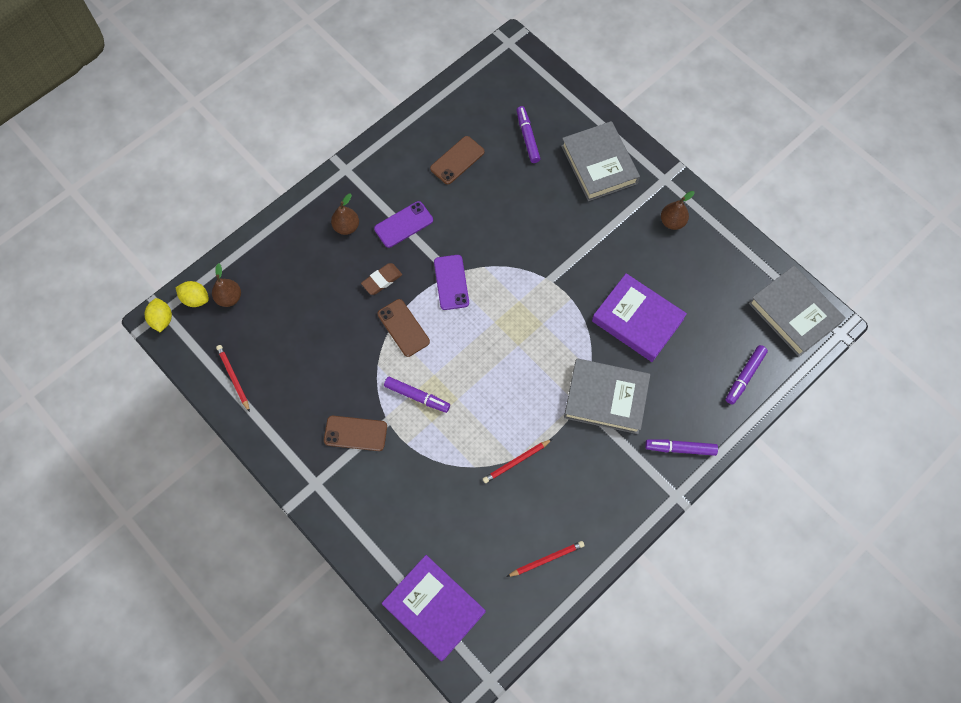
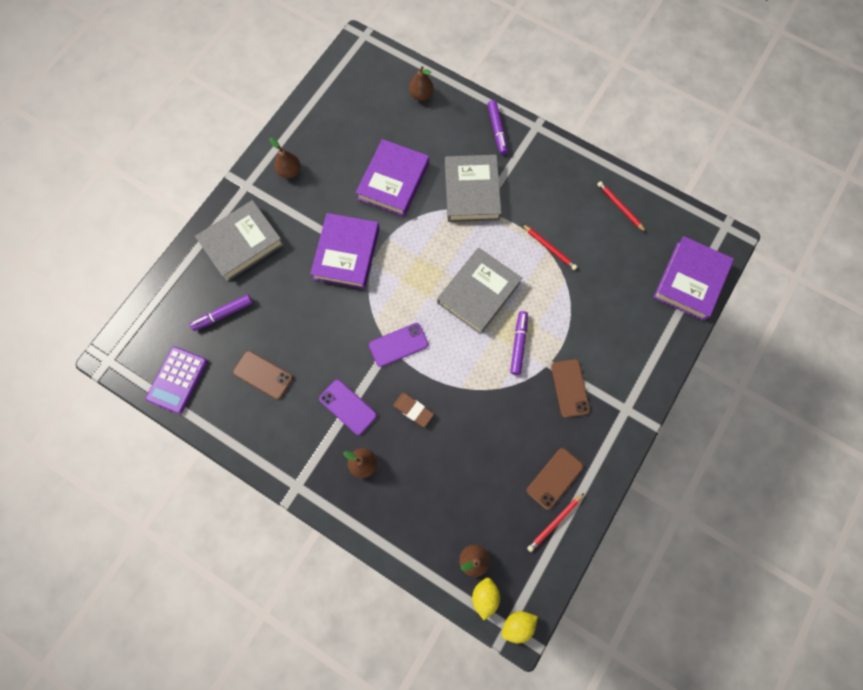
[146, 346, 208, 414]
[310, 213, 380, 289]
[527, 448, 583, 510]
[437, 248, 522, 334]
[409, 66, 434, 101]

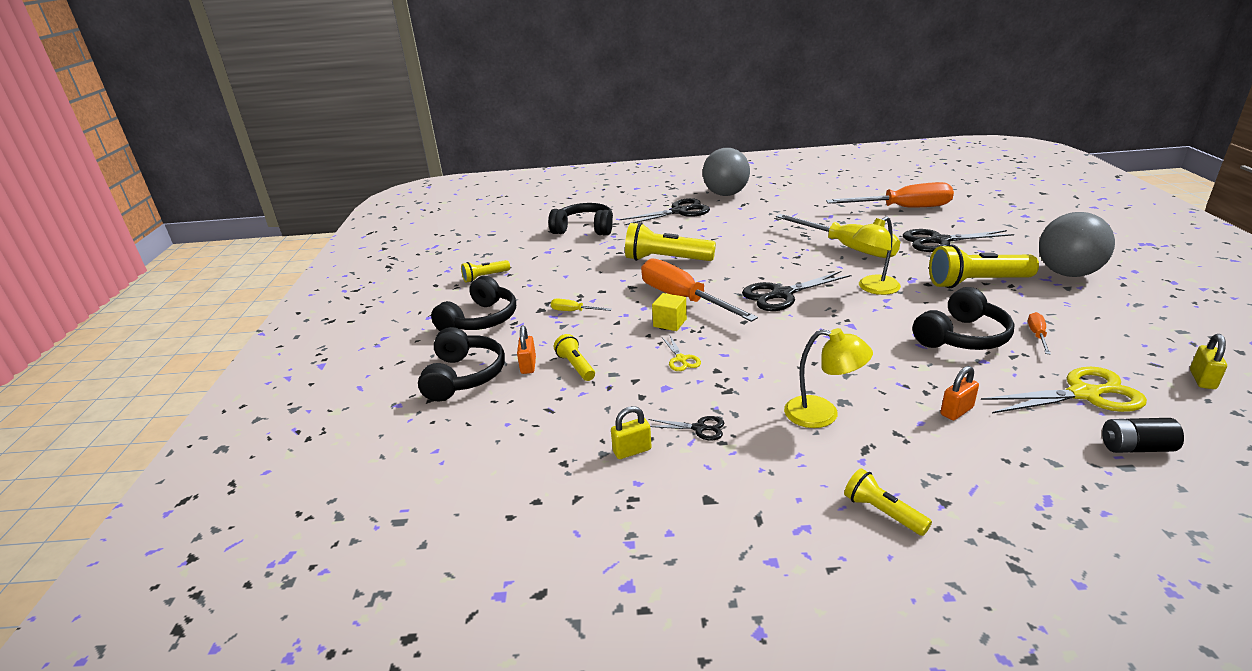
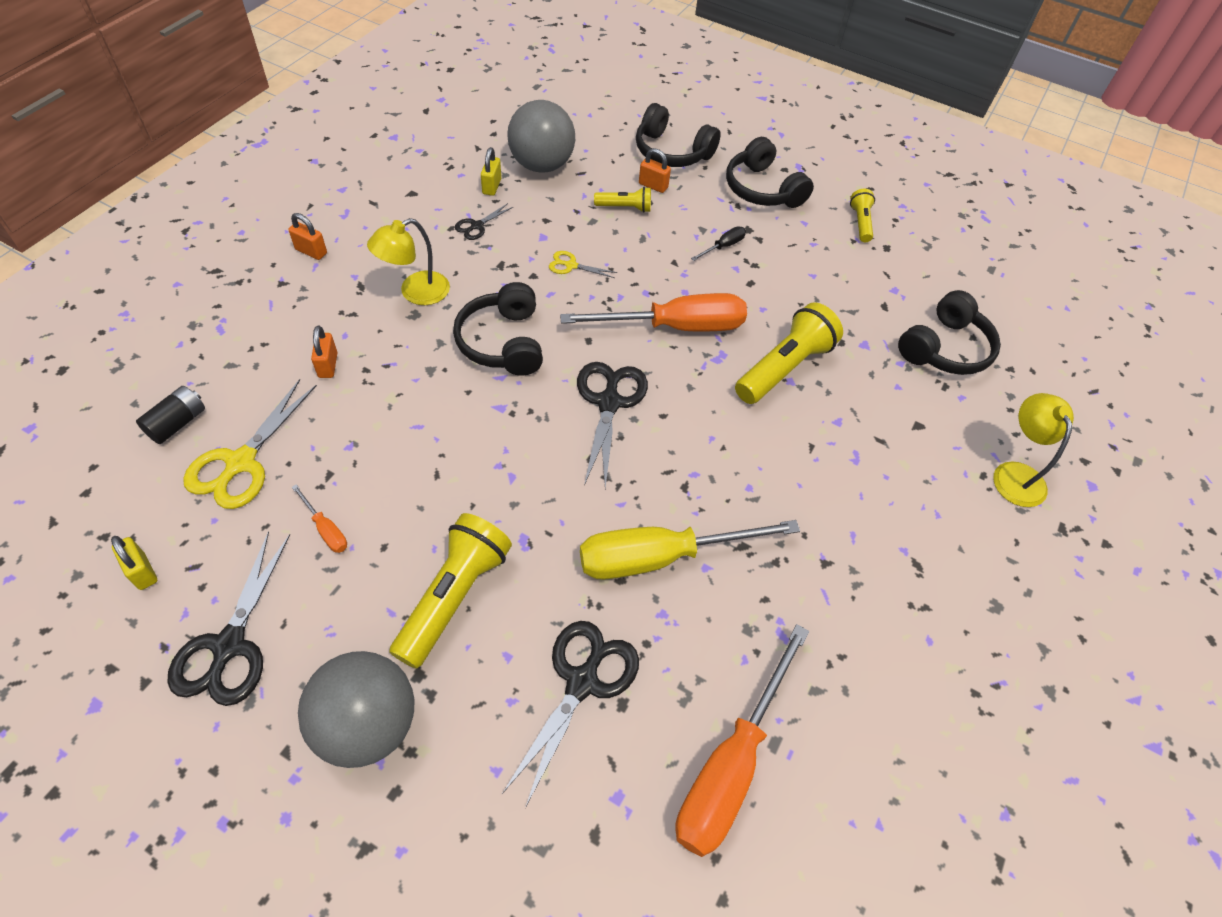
[652, 293, 687, 331] (first image)
[168, 531, 290, 706]
[507, 100, 575, 173]
[993, 393, 1074, 507]
[453, 282, 543, 376]
[288, 213, 327, 260]
[691, 226, 746, 261]

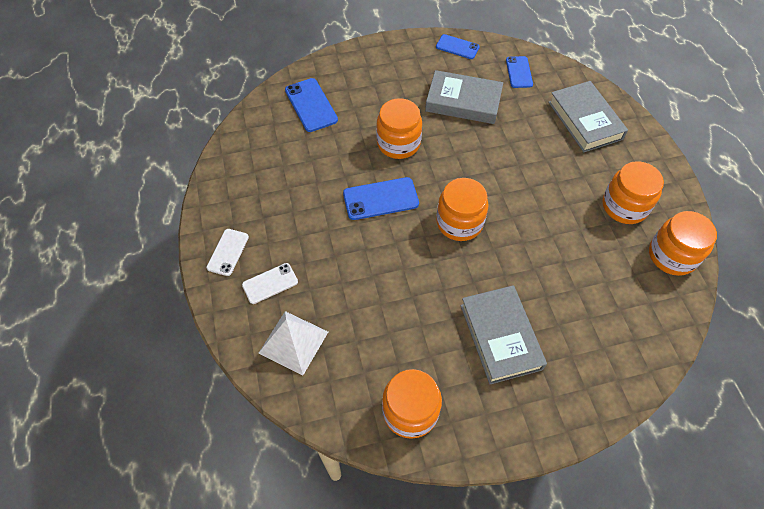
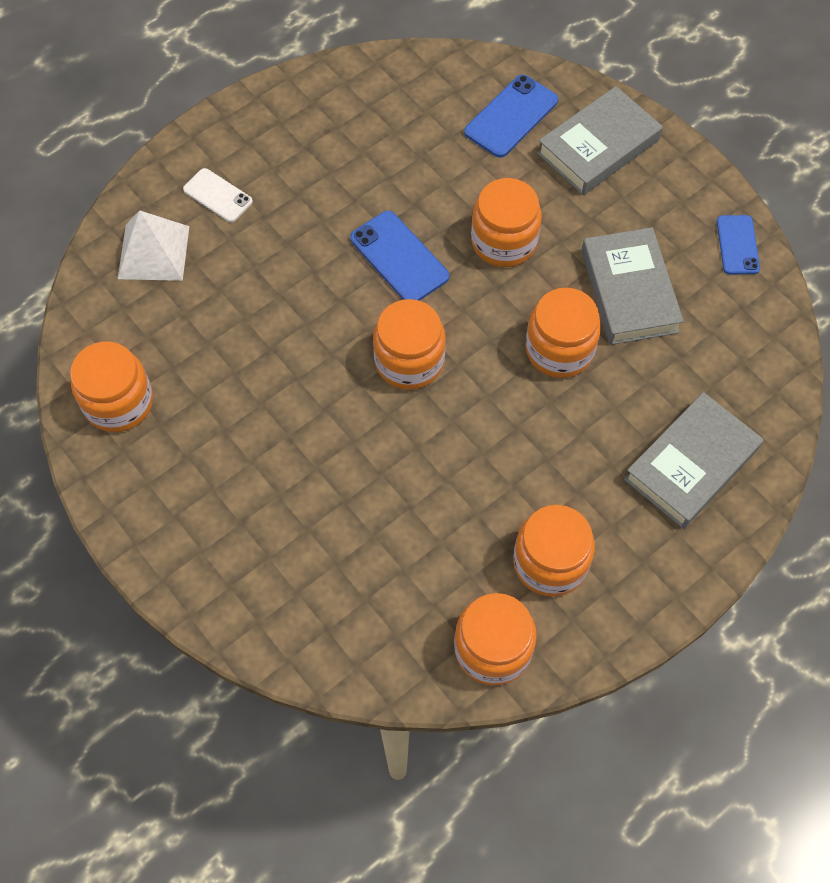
[206, 229, 249, 276] (first image)
[506, 56, 533, 88] (first image)
[526, 288, 601, 378]
[537, 86, 663, 195]

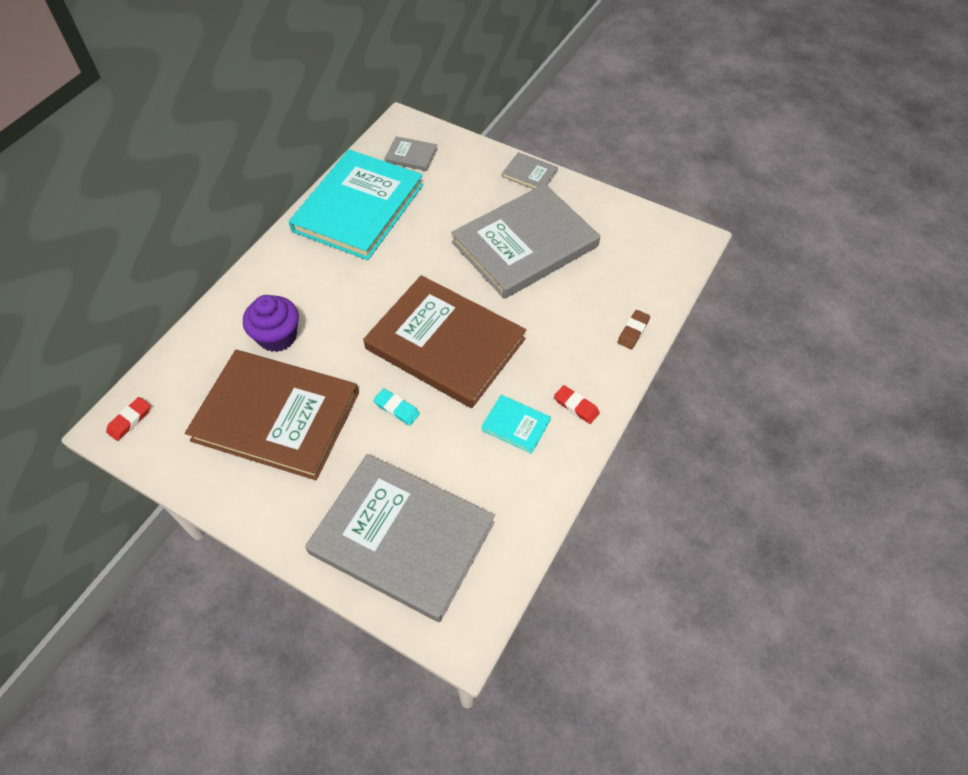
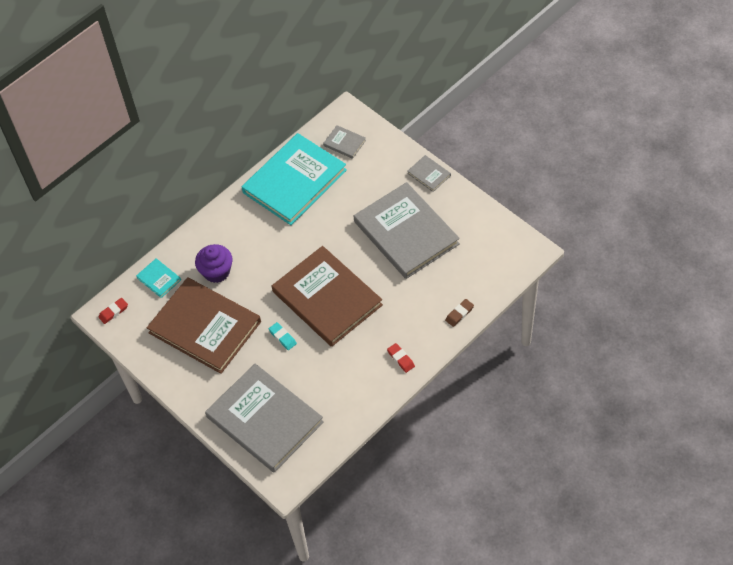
[136, 258, 181, 298]
[354, 182, 460, 279]

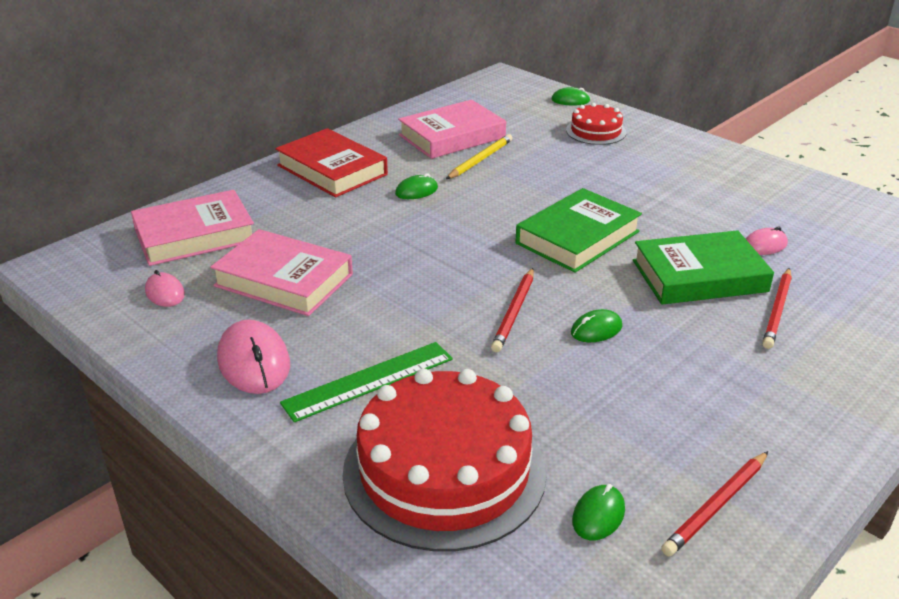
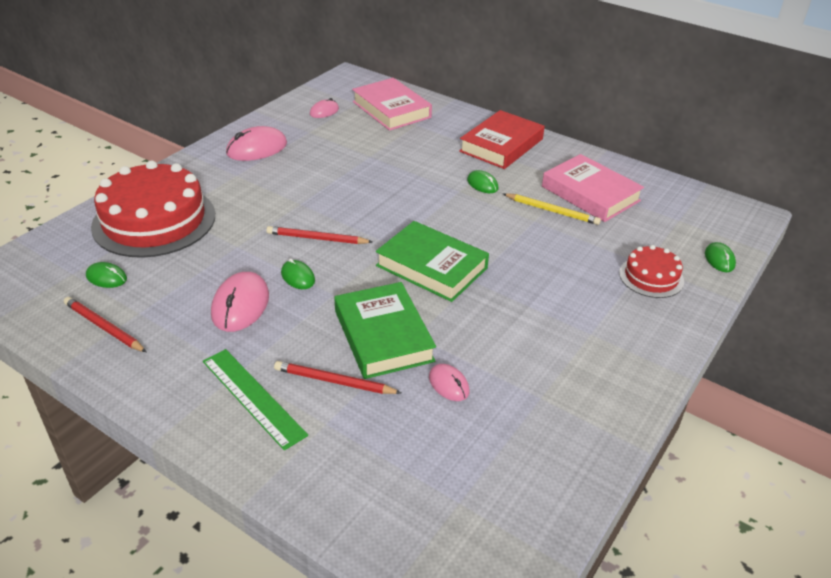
[210, 229, 353, 316] (first image)
[211, 272, 269, 332]
[203, 349, 308, 450]

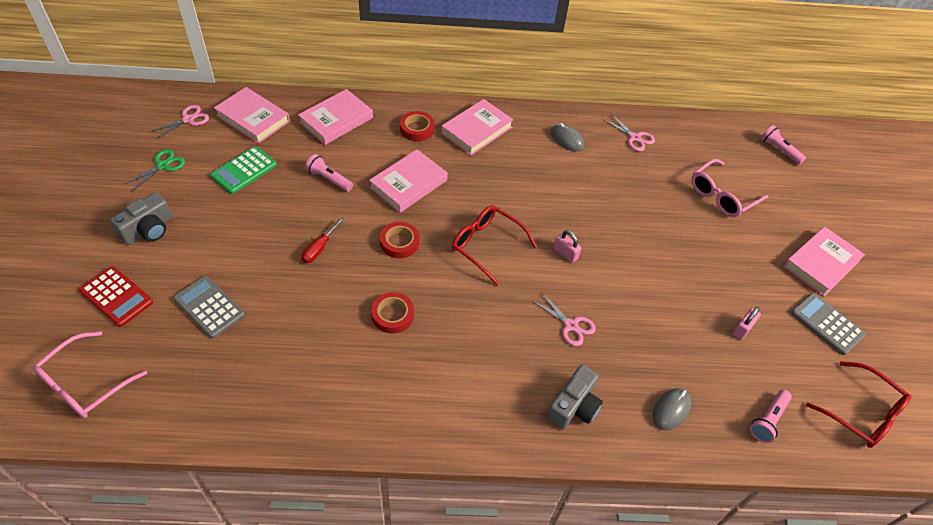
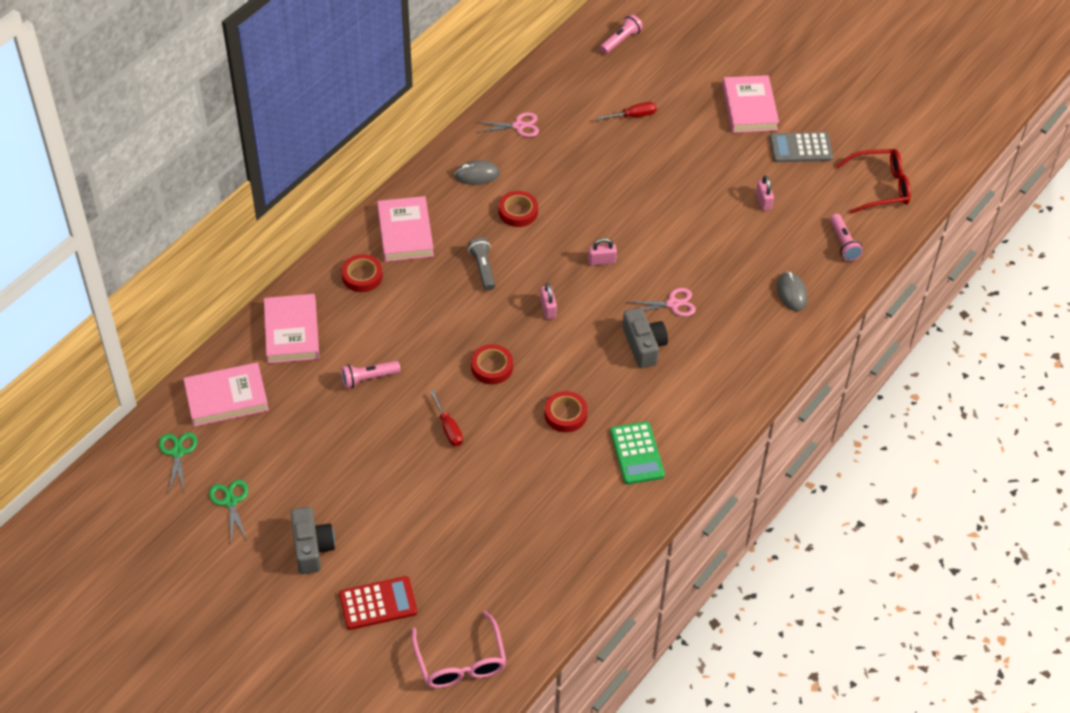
[173, 276, 245, 339] (first image)
[369, 149, 448, 213] (first image)
[468, 237, 495, 291]
[499, 191, 538, 227]
[610, 421, 665, 484]
[623, 308, 668, 368]
[540, 283, 557, 319]
[597, 102, 657, 120]
[159, 432, 197, 493]
[600, 14, 643, 54]

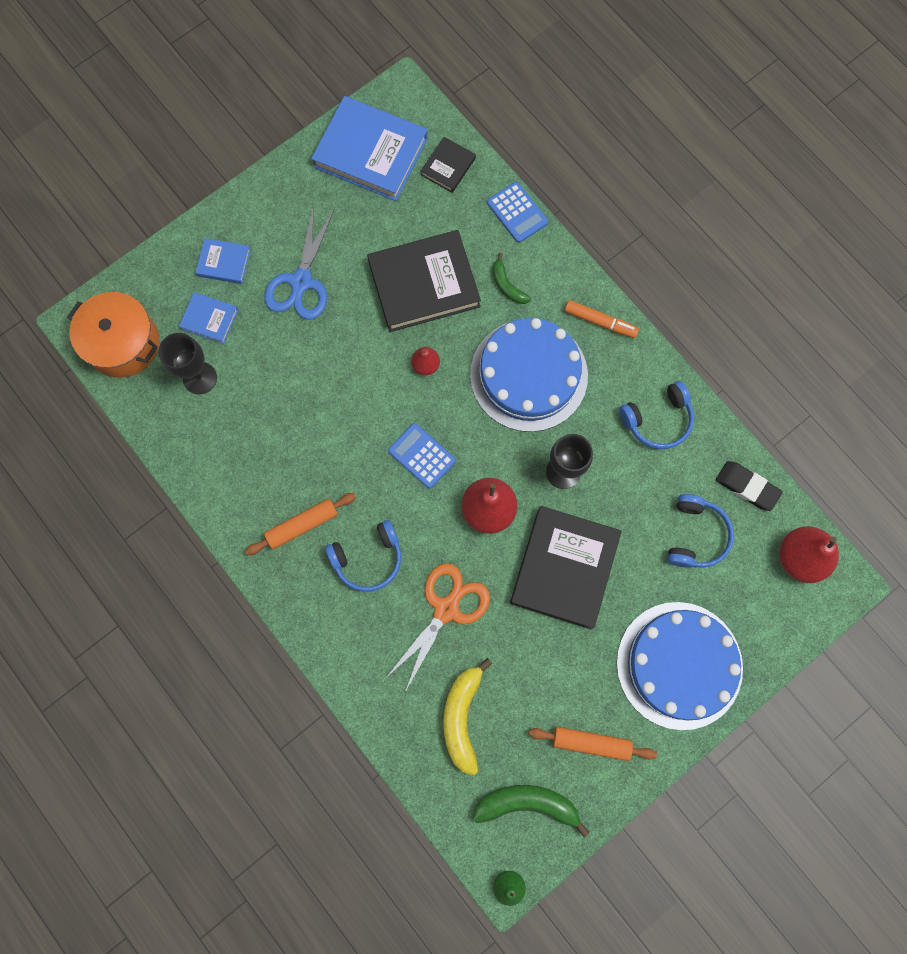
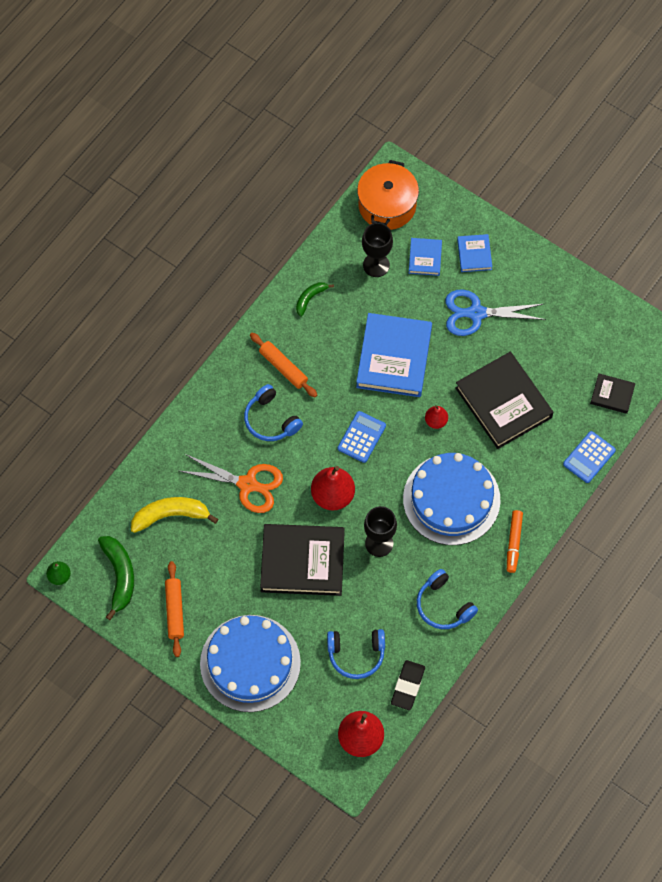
[356, 313, 432, 397]
[296, 282, 334, 317]

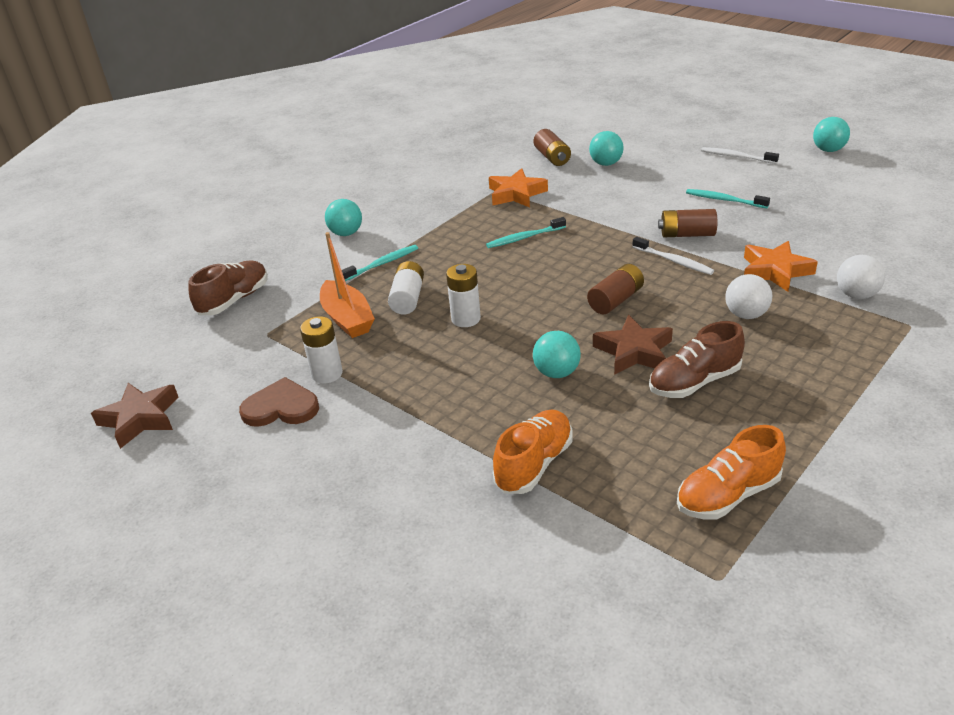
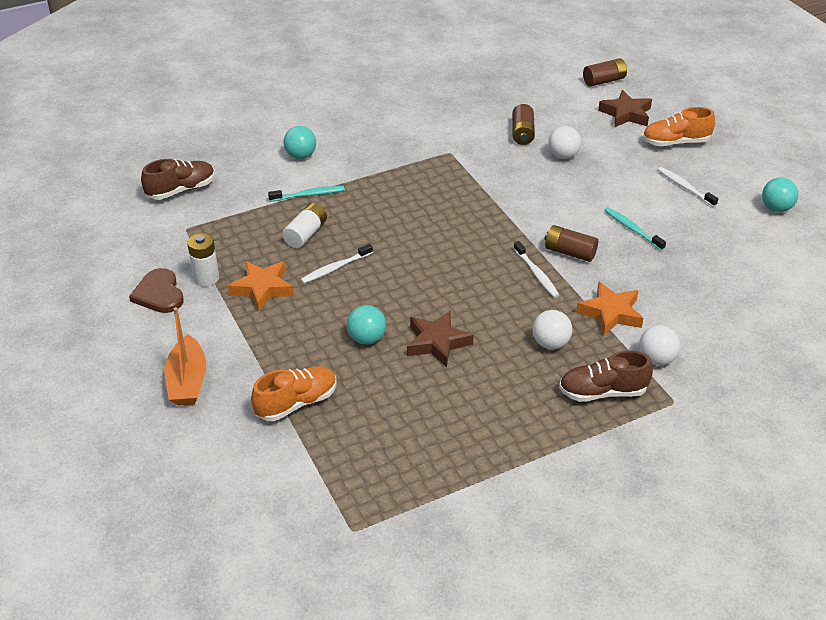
[486, 217, 566, 248] (first image)
[598, 90, 652, 128]
[164, 307, 206, 406]
[228, 261, 294, 311]
[583, 58, 627, 87]
[559, 351, 653, 402]
[643, 107, 715, 146]
[300, 244, 373, 284]
[548, 126, 581, 159]
[129, 268, 184, 313]

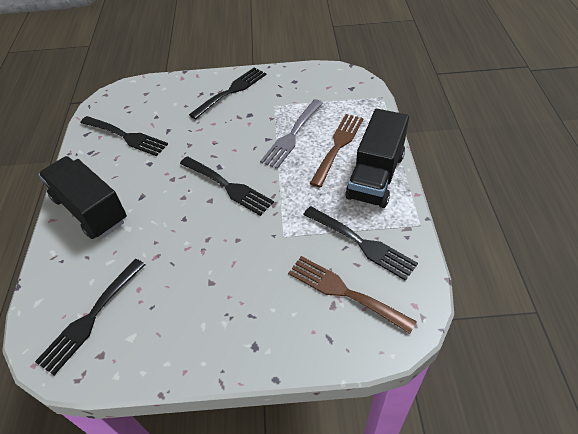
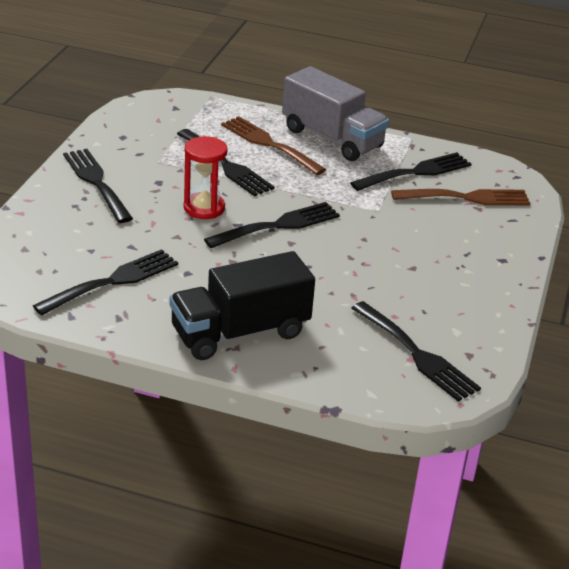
[184, 136, 228, 219]
[177, 129, 275, 196]
[282, 66, 389, 161]
[391, 189, 530, 205]

